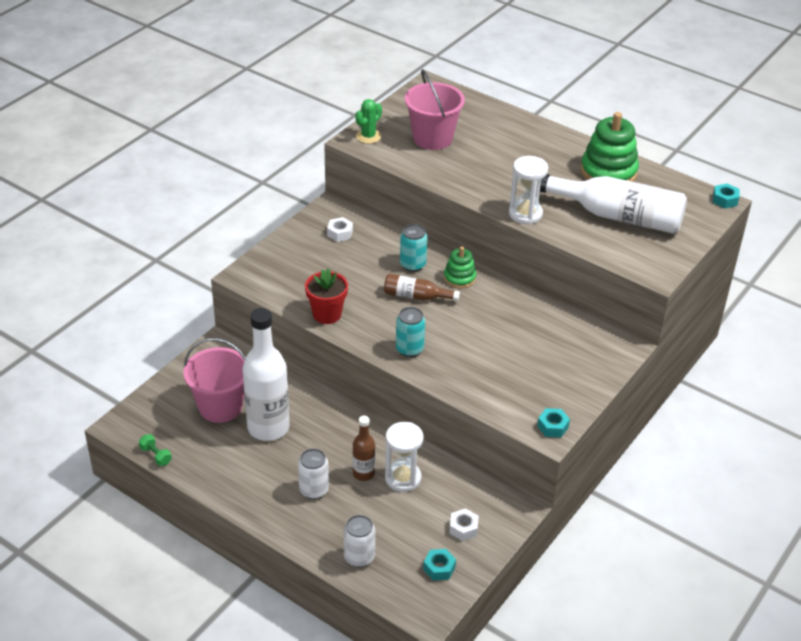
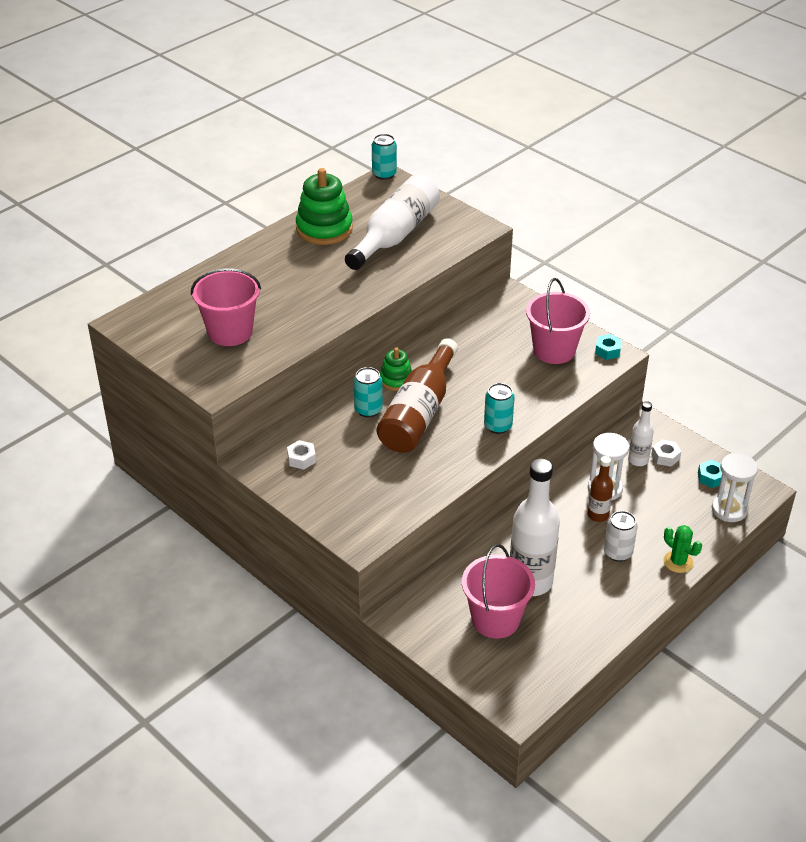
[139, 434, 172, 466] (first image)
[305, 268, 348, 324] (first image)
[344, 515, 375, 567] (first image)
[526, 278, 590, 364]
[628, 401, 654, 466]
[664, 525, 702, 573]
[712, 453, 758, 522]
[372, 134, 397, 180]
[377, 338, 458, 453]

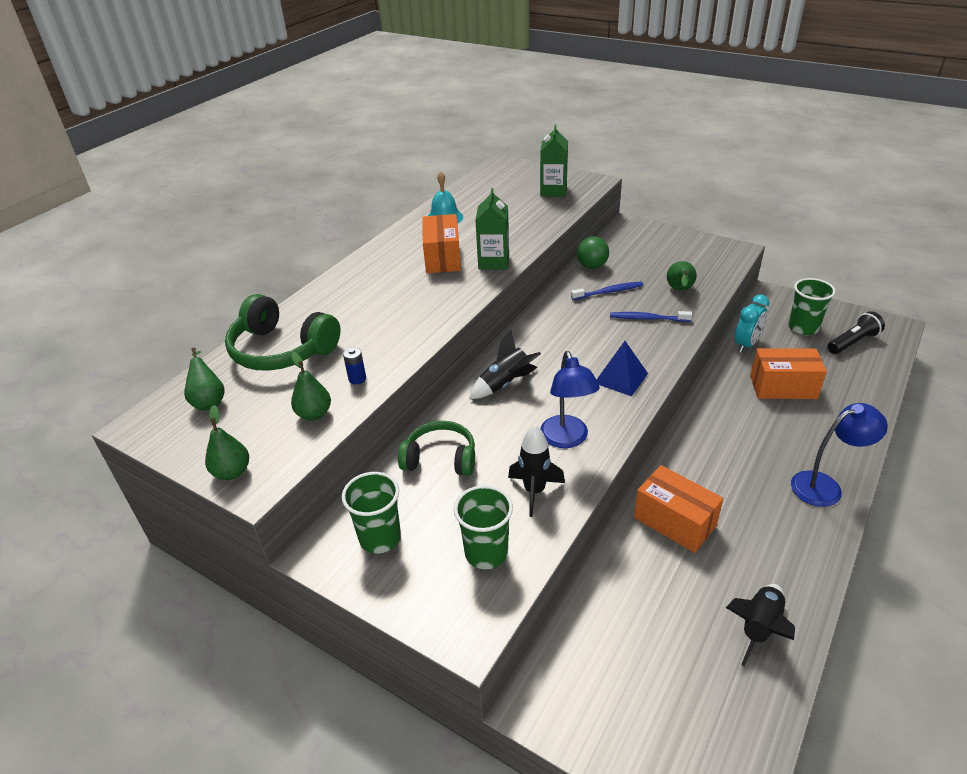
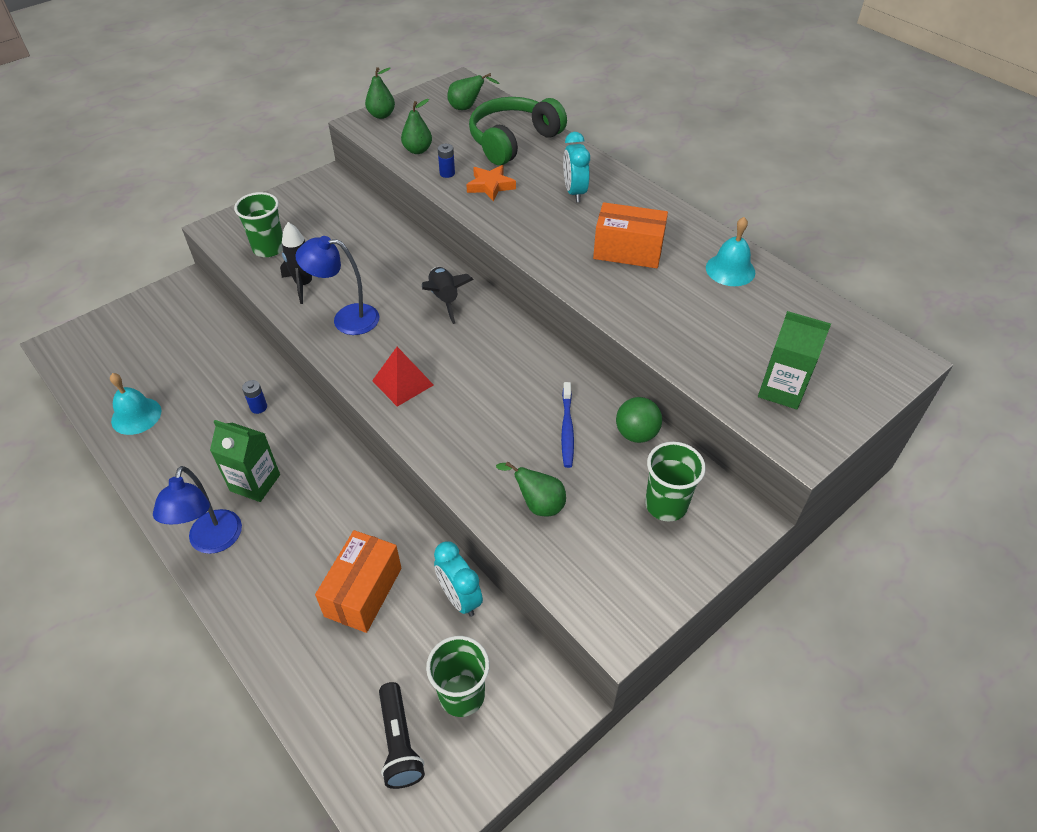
[398, 421, 475, 476] (first image)
[610, 311, 692, 322] (first image)
[466, 165, 516, 202]
[563, 132, 590, 202]
[645, 442, 706, 522]
[210, 420, 280, 502]
[242, 380, 267, 414]
[110, 373, 161, 435]
[372, 347, 434, 407]

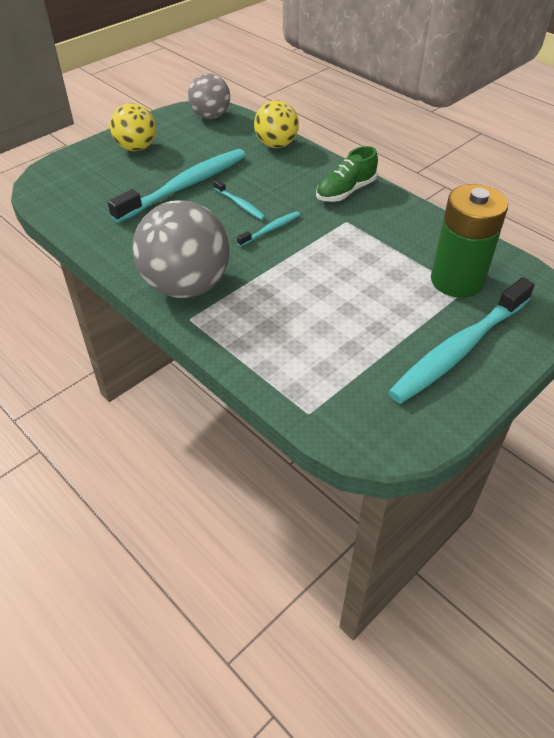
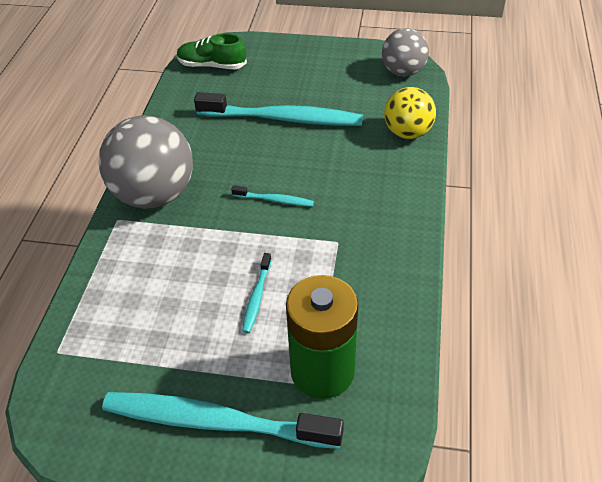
[110, 103, 156, 151] (first image)
[242, 253, 272, 333]
[177, 33, 247, 69]

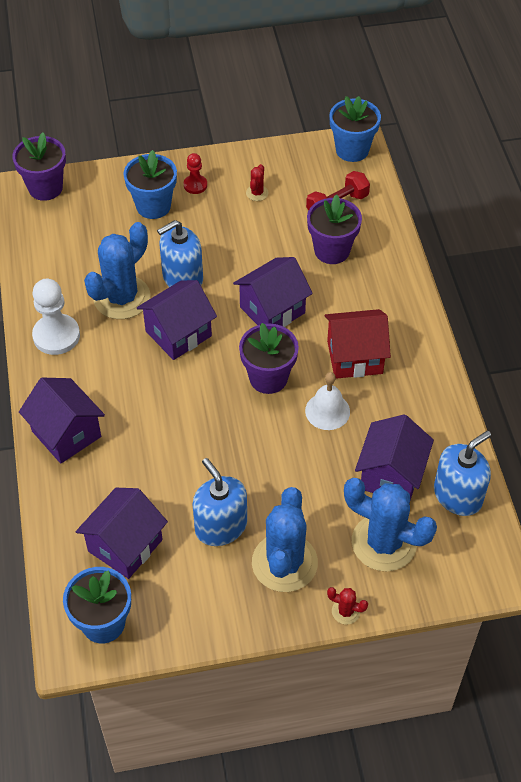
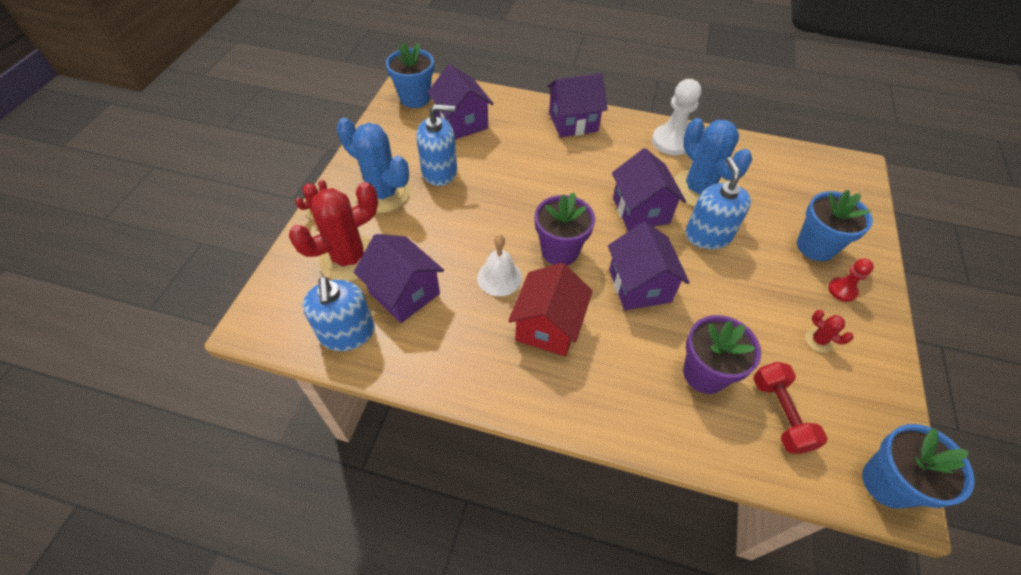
[12, 133, 66, 201] (first image)
[288, 182, 378, 281]

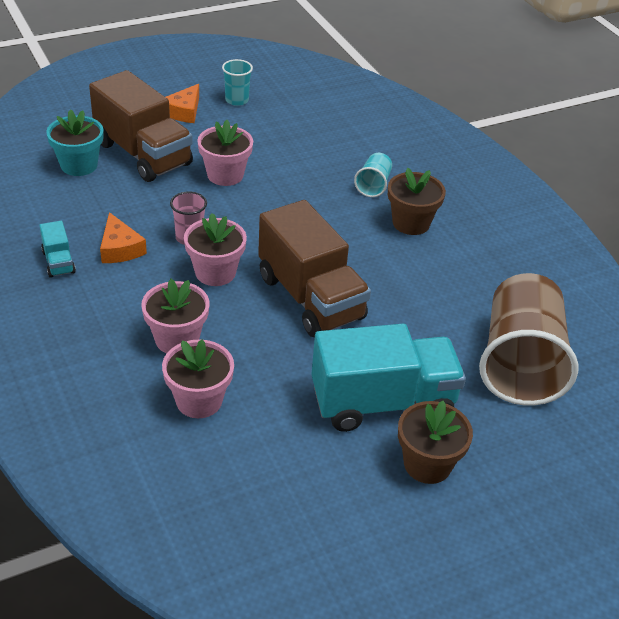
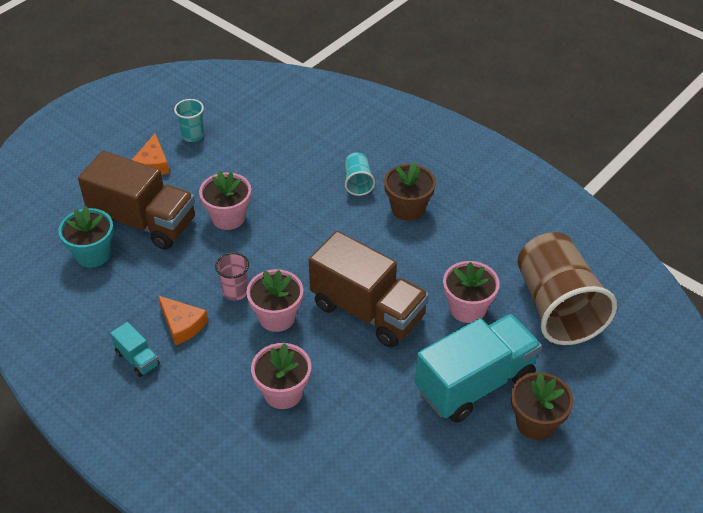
[443, 261, 500, 323]

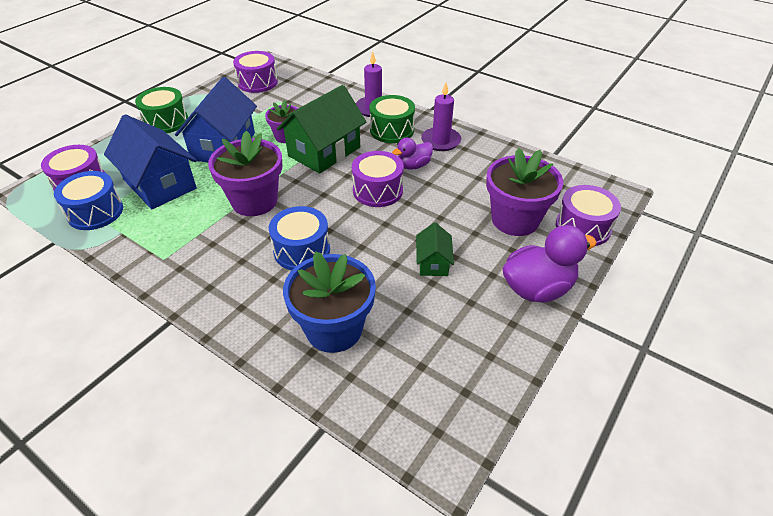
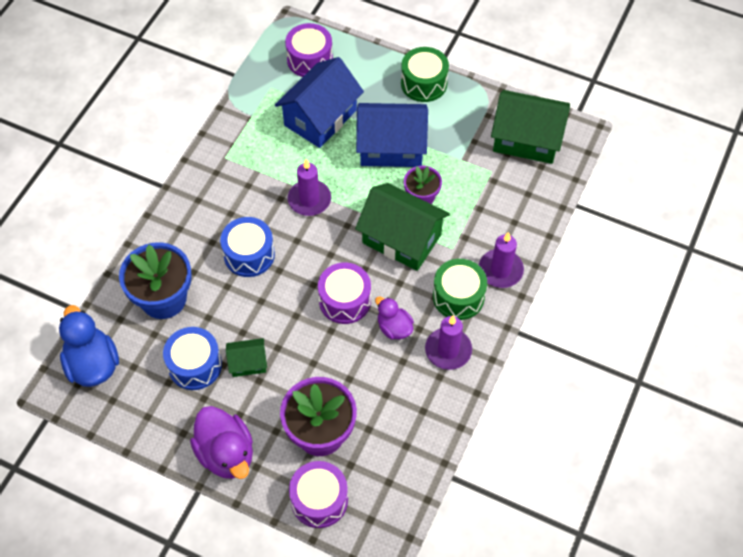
[59, 305, 119, 387]
[163, 327, 222, 390]
[288, 159, 331, 216]
[491, 90, 570, 164]

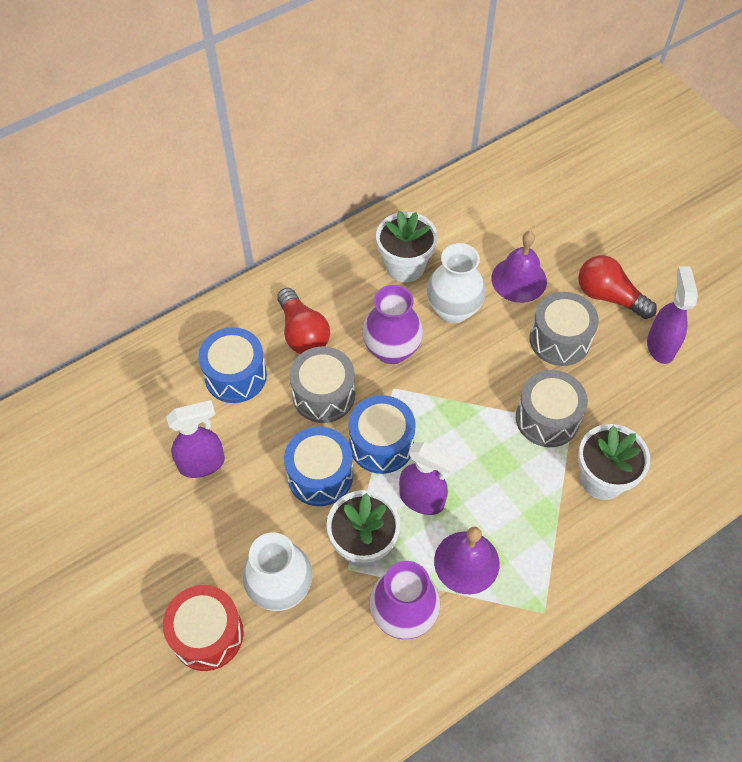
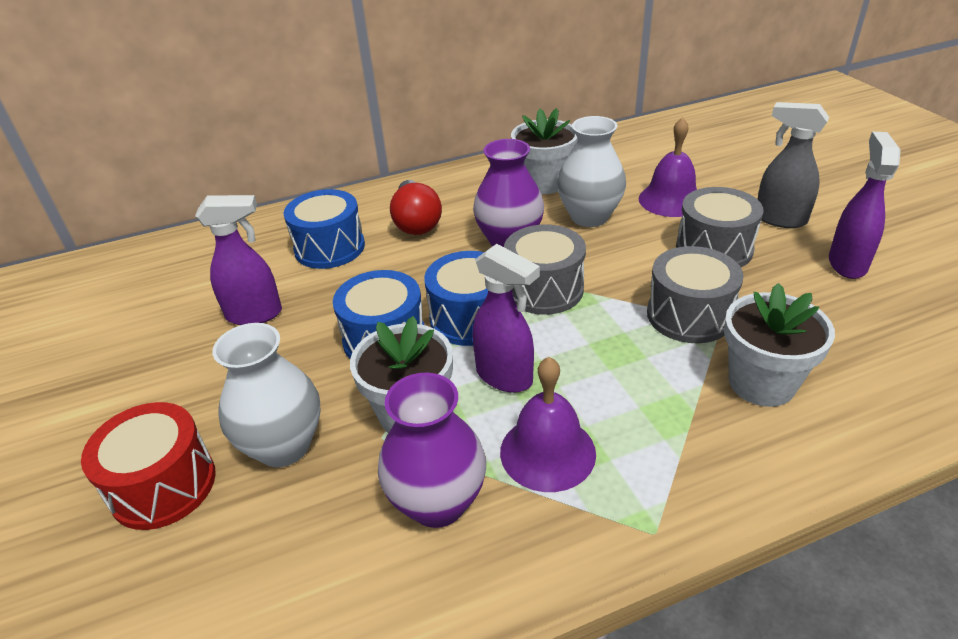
[504, 224, 586, 315]
[757, 102, 829, 228]

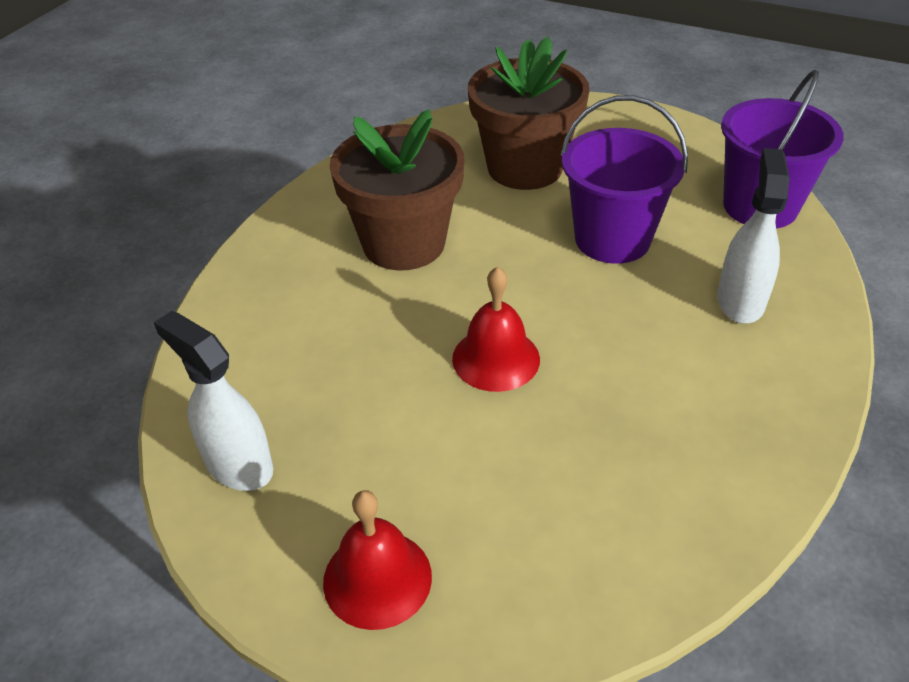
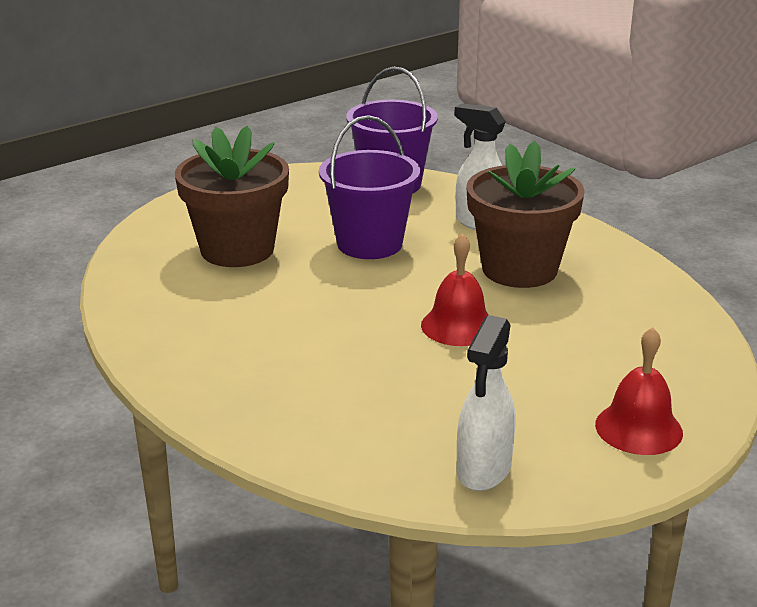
[466, 141, 585, 288]
[457, 315, 516, 491]

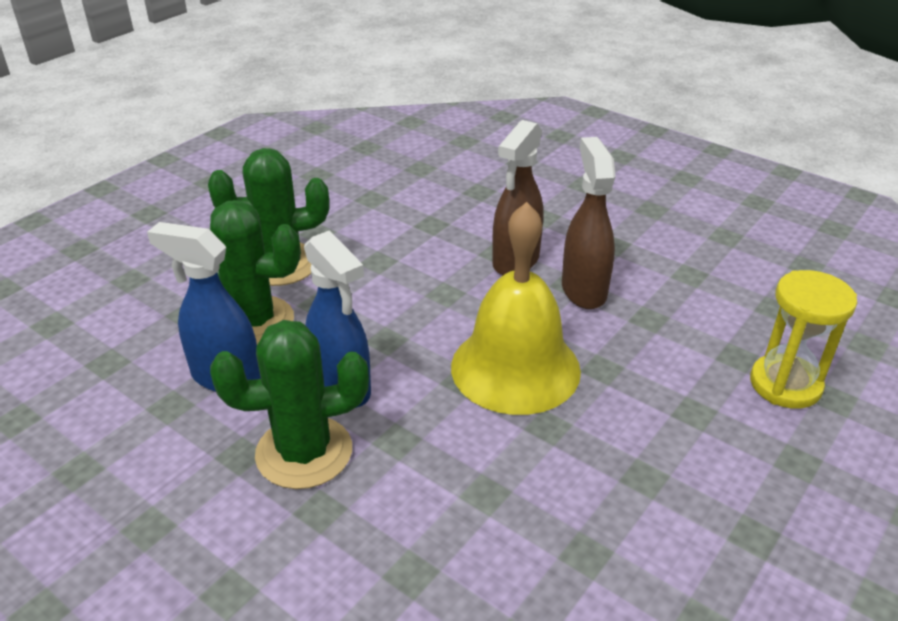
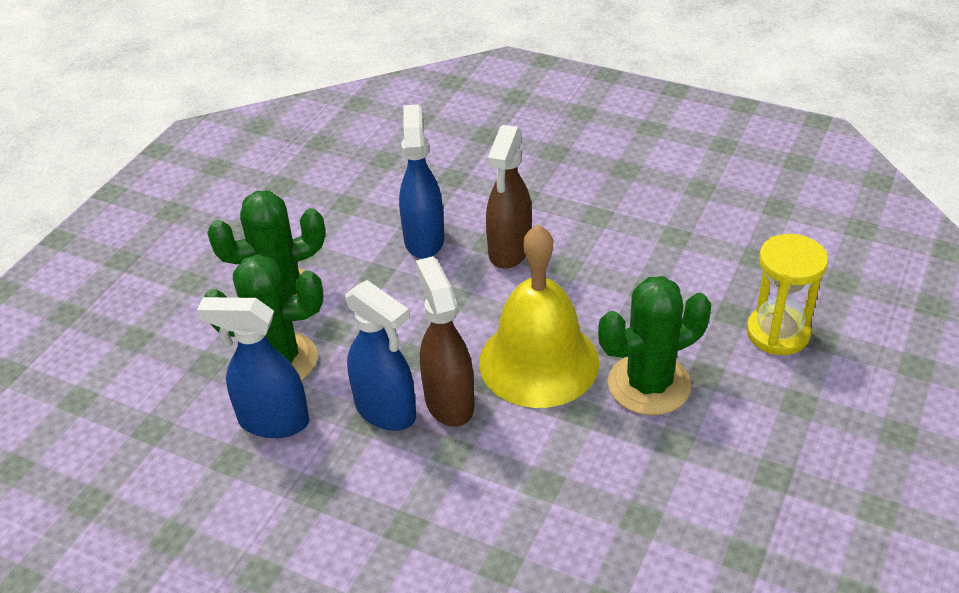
[399, 104, 444, 259]
[598, 276, 711, 415]
[416, 256, 474, 427]

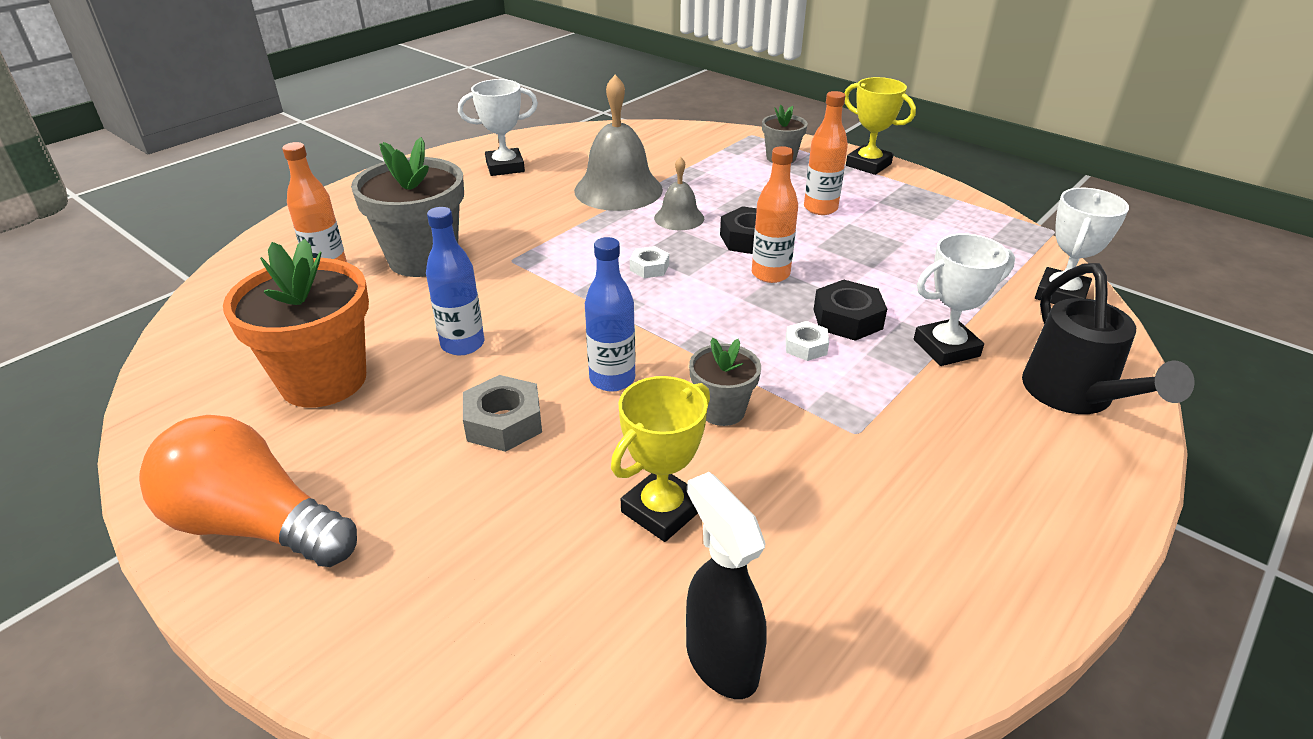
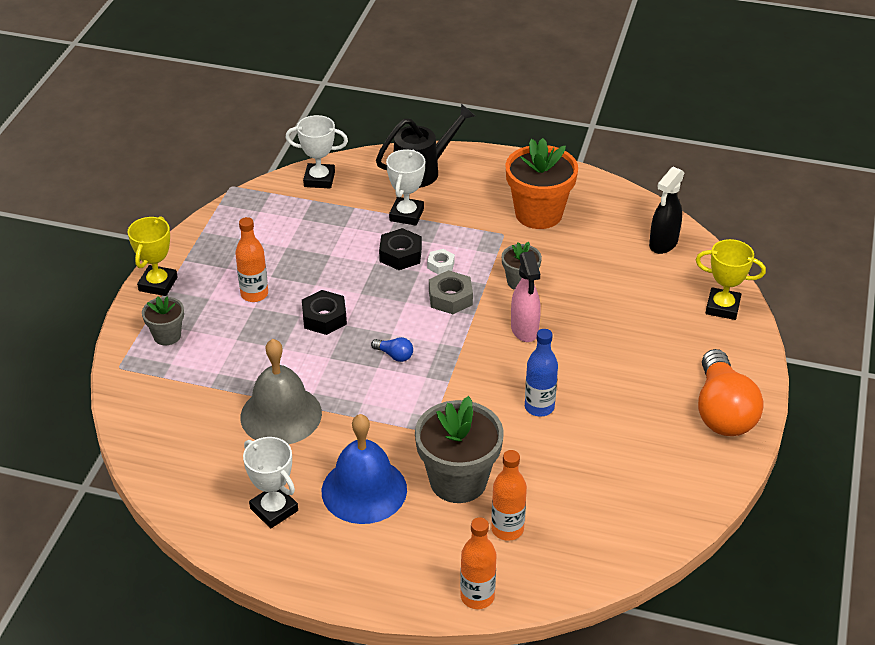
[654, 157, 704, 230] (first image)
[322, 414, 407, 524]
[505, 138, 578, 229]
[429, 270, 473, 314]
[696, 239, 766, 320]
[460, 517, 497, 609]
[511, 251, 541, 342]
[371, 337, 413, 362]
[386, 149, 425, 226]

